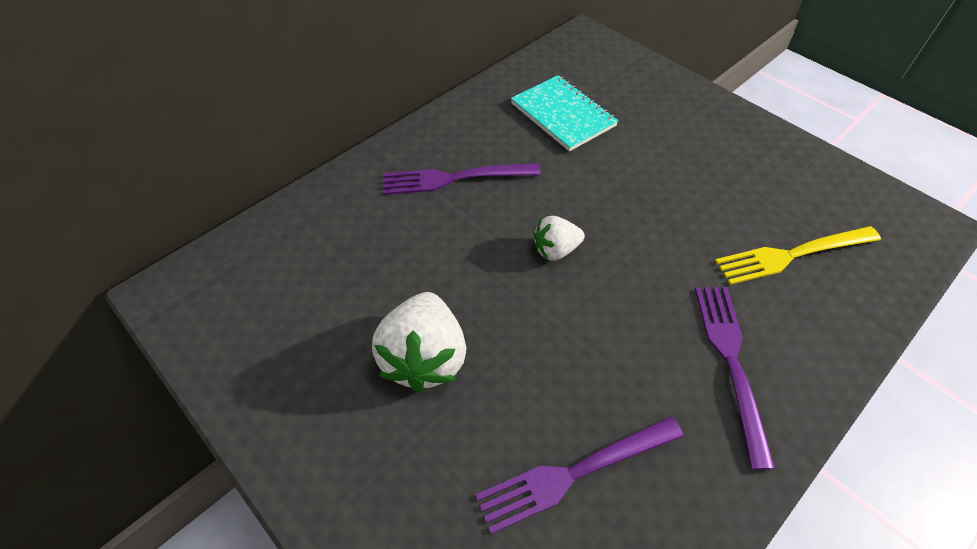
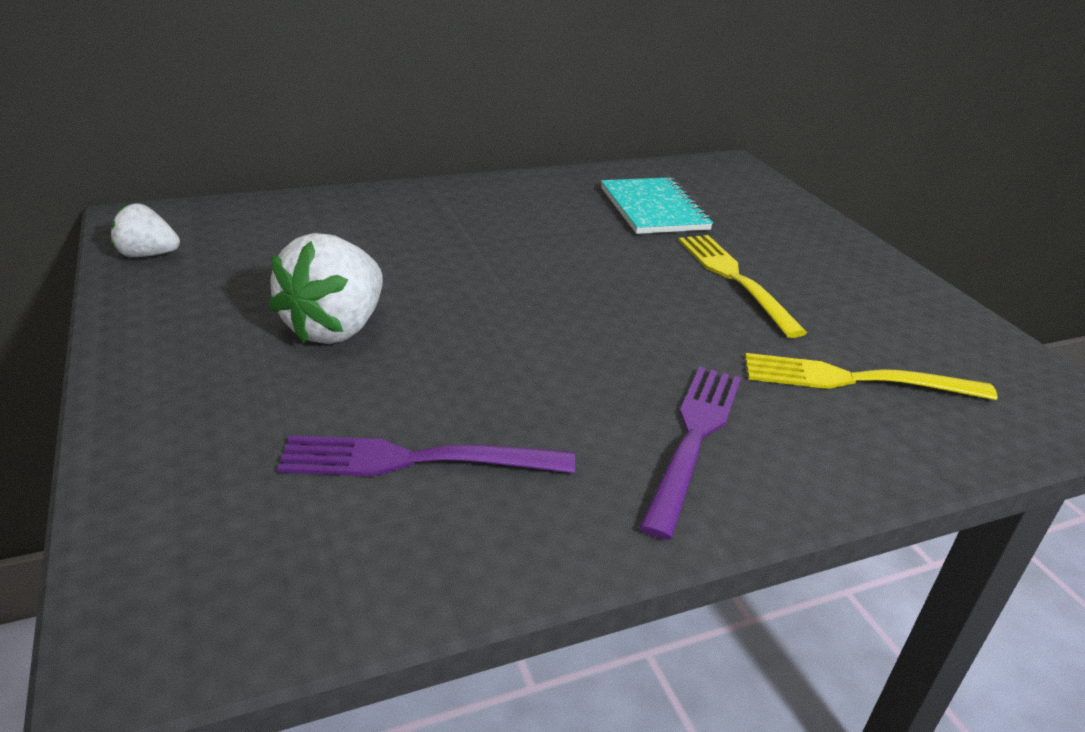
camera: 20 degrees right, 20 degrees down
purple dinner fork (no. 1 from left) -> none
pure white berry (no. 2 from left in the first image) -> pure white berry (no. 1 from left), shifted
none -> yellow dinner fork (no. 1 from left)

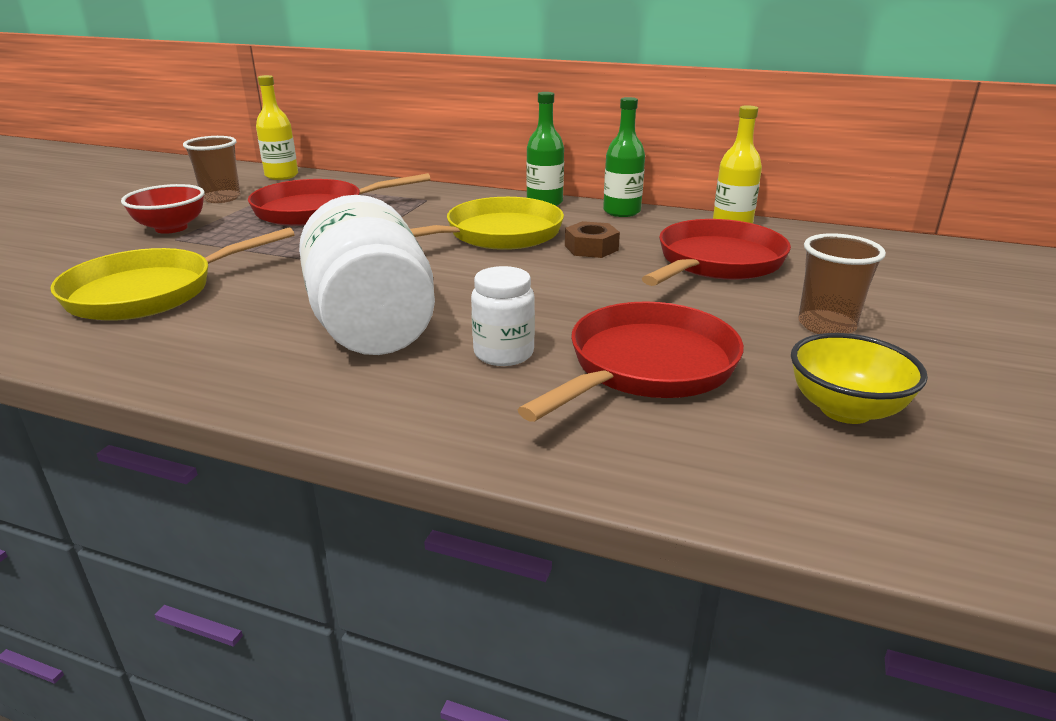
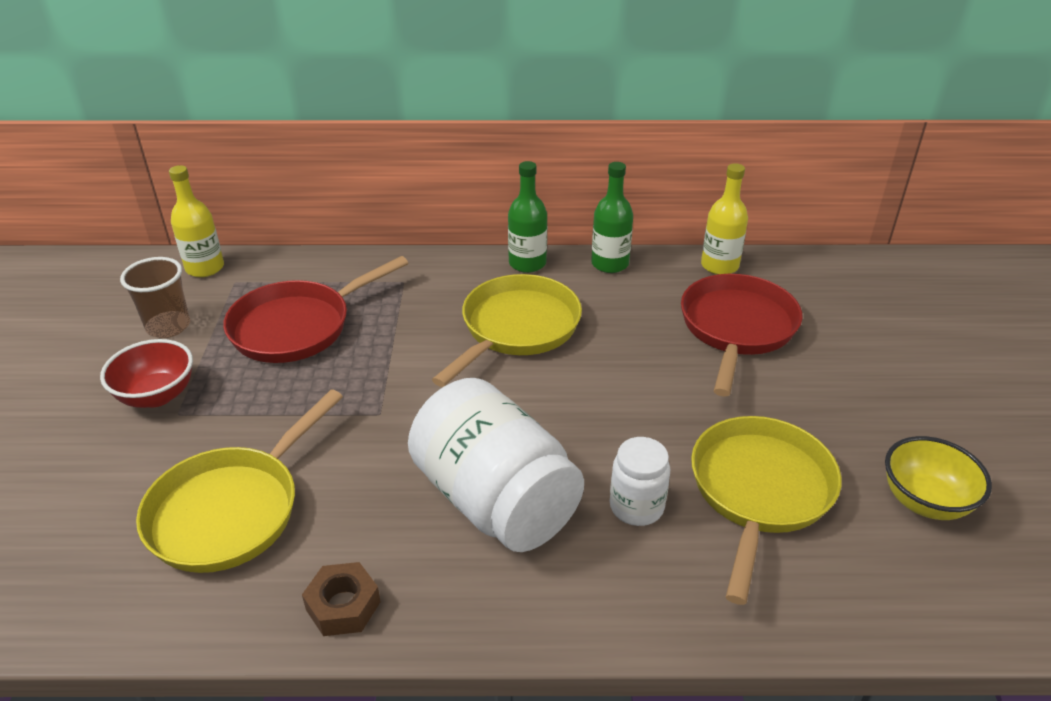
camera: 20 degrees left, 10 degrees up
russet nut, shifted
russet cup (no. 2 from left) -> none
crimson skillet (no. 2 from left) -> yellow skillet (no. 3 from left)

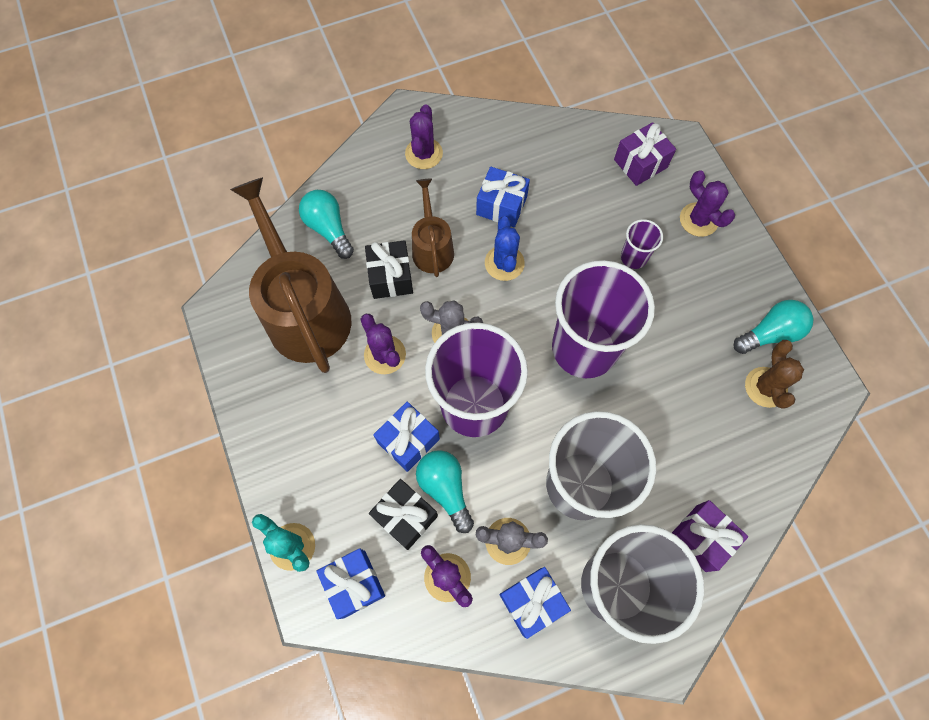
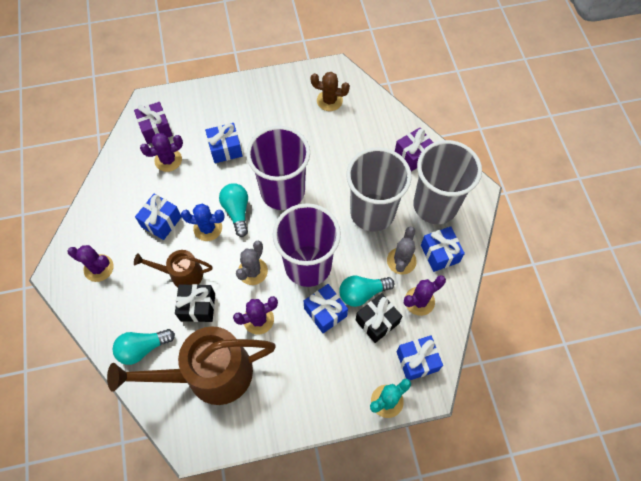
camera: 80 degrees left, 5 degrees down
purple saguaro cactus (no. 4 from left in the first image) -> purple saguaro cactus (no. 2 from left), shifted
purple cup (no. 3 from left) -> blue gift (no. 2 from left)
teal lightbulb (no. 3 from left in the first image) -> teal lightbulb (no. 2 from left), shifted

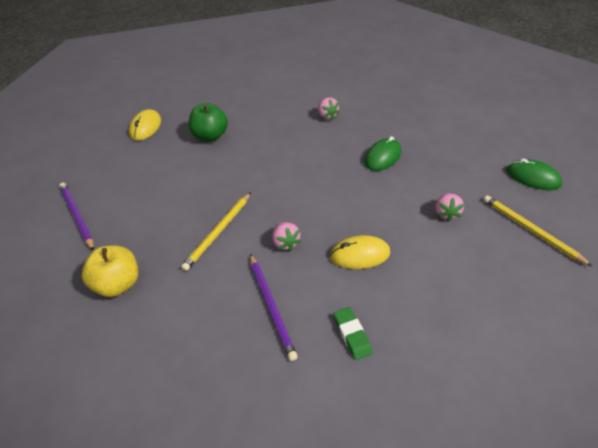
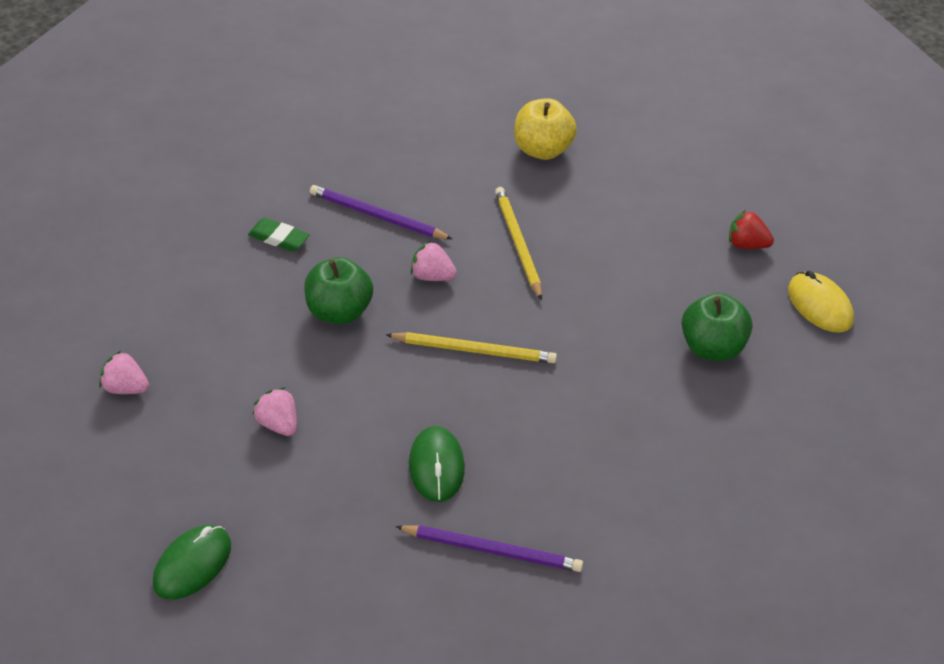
camera: 135 degrees right, 0 degrees up
rosy berry (no. 2 from left in the first image) -> rosy berry (no. 1 from left), shifted
emerald mouse (no. 2 from left in the first image) -> emerald mouse (no. 1 from left), 45 degrees counterclockwise
purple pencil (no. 1 from left in the first image) -> purple pencil (no. 2 from left), shifted
yellow pencil (no. 2 from left in the first image) -> yellow pencil (no. 1 from left), shifted
yellow mouse (no. 2 from left) -> emerald apple (no. 1 from left)
none -> crimson berry

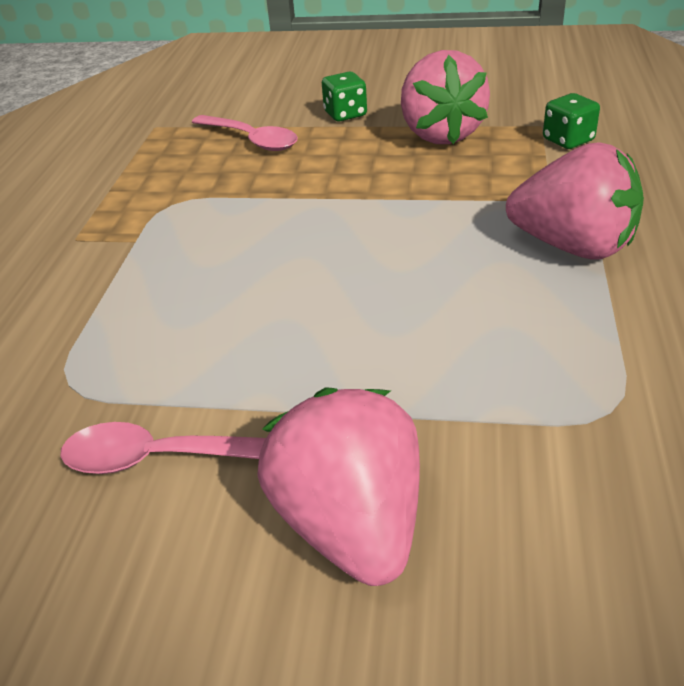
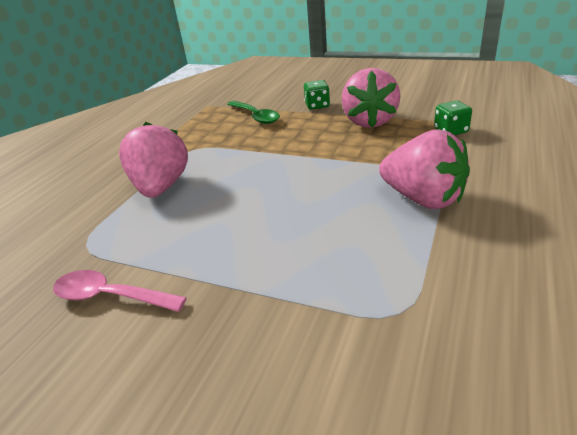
camera: 15 degrees right, 5 degrees down
rosy spoon (no. 2 from left) -> emerald spoon
rosy berry (no. 1 from left), shifted

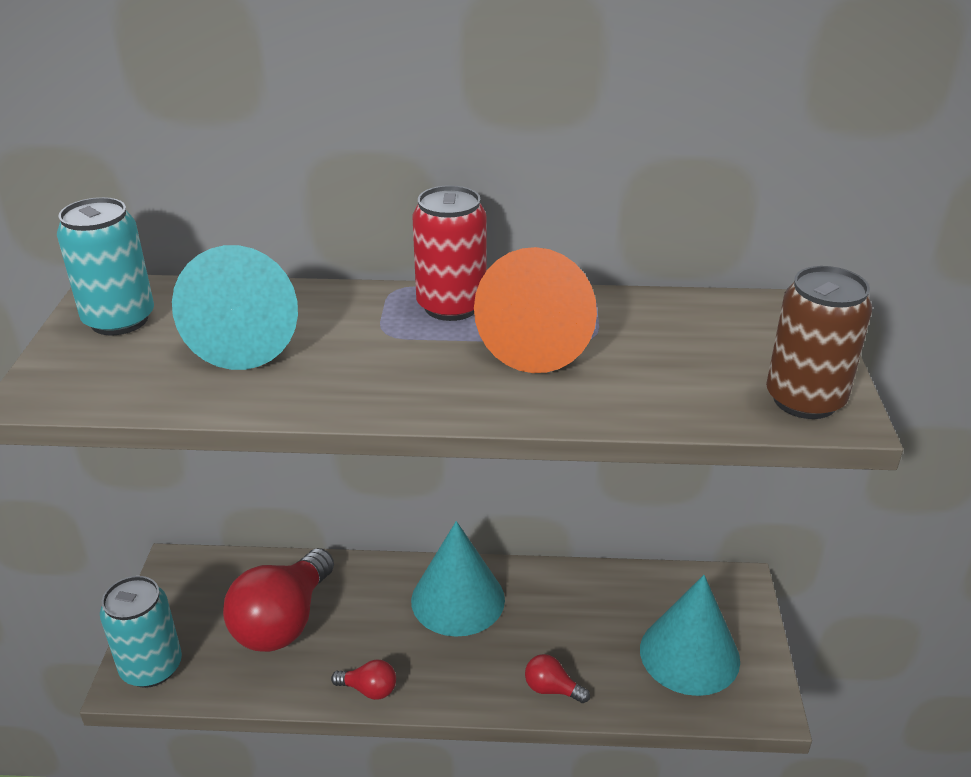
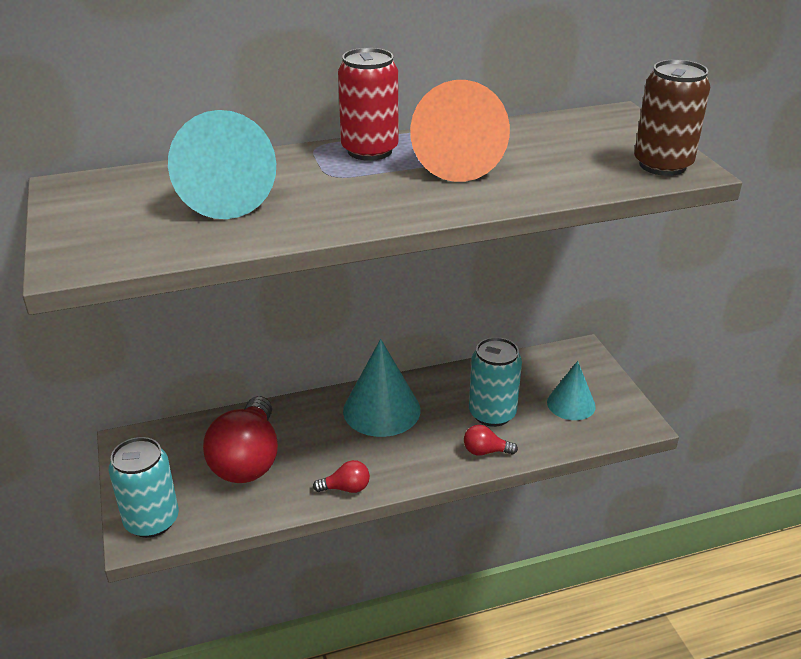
camera: 20 degrees left, 0 degrees up
teal tin (no. 1 from left in the first image) -> teal tin (no. 2 from left), shifted
teal solid cone (no. 3 from left), x0.63

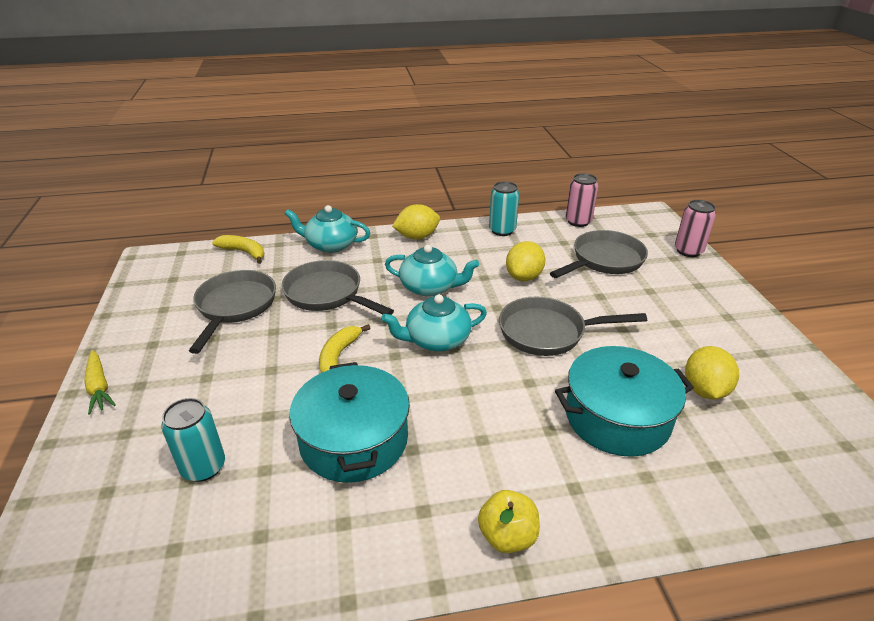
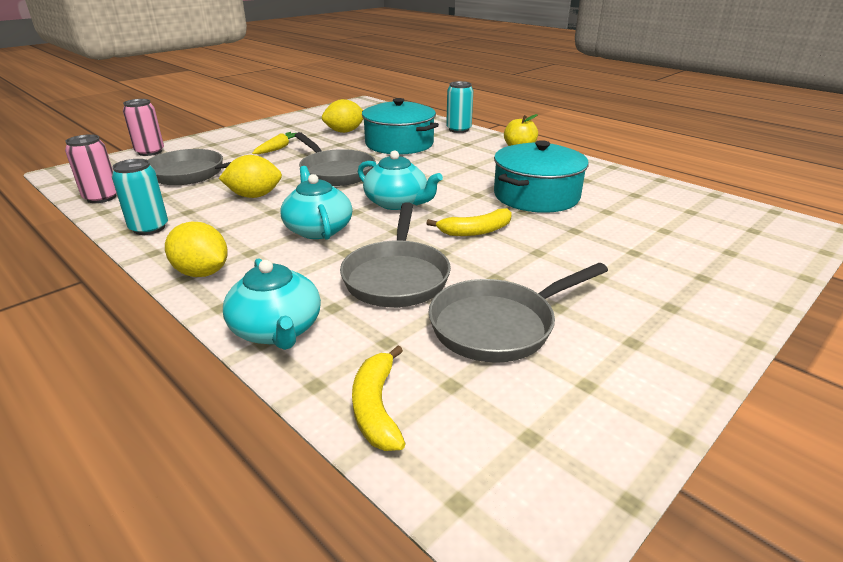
camera: 125 degrees left, 5 degrees down
yellow toy carrot, shifted
teal tin (no. 1 from left in the first image) -> teal tin (no. 2 from left), shifted

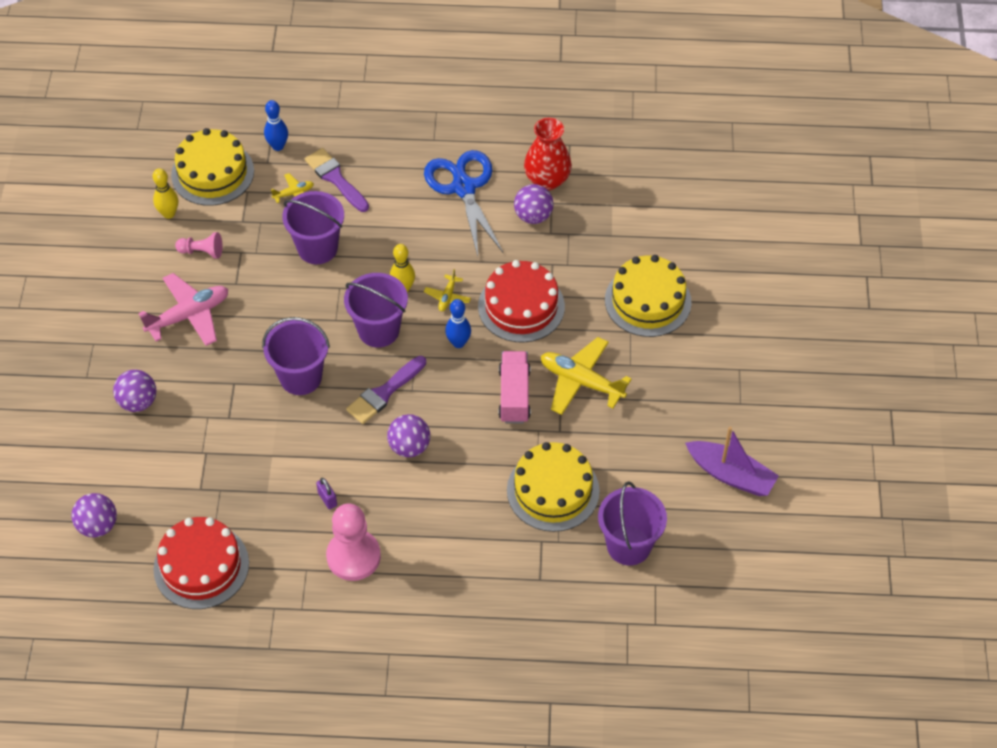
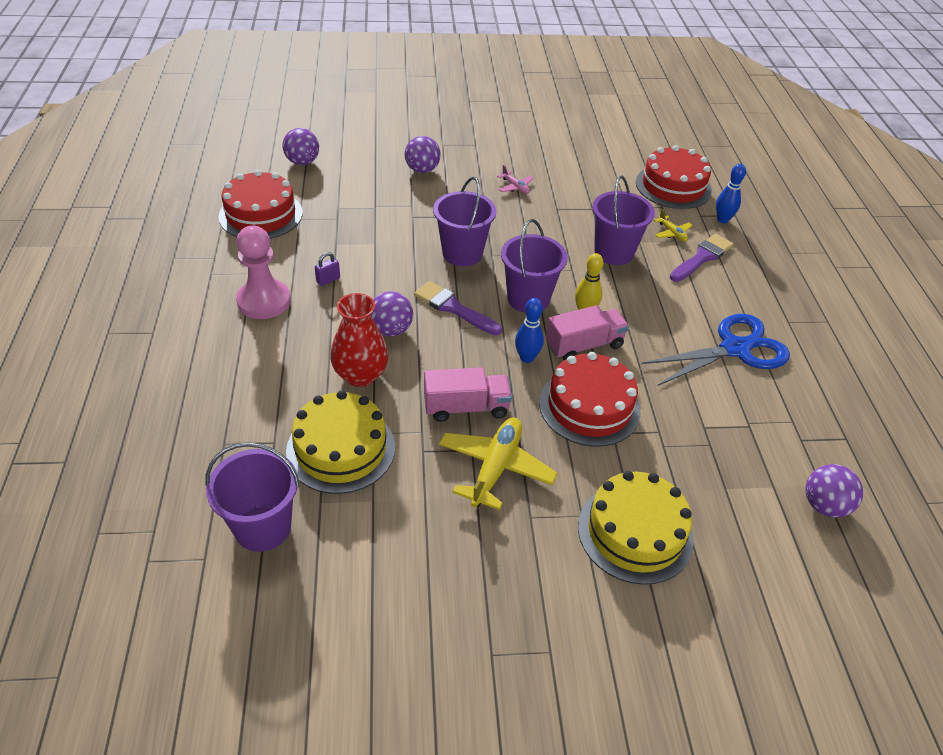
camera: 80 degrees right, 10 degrees down
crimson tall vase, shifted
yellow layer cake (no. 1 from left) -> crimson layer cake (no. 3 from left)
yellow skittle (no. 1 from left) -> none
purple sphere (no. 4 from left), shifted
rosy pawn (no. 1 from left) -> none
yellow toy plane (no. 2 from left) -> rosy lorry (no. 2 from left)
rosy toy plane, x0.49
purple toy boat -> none

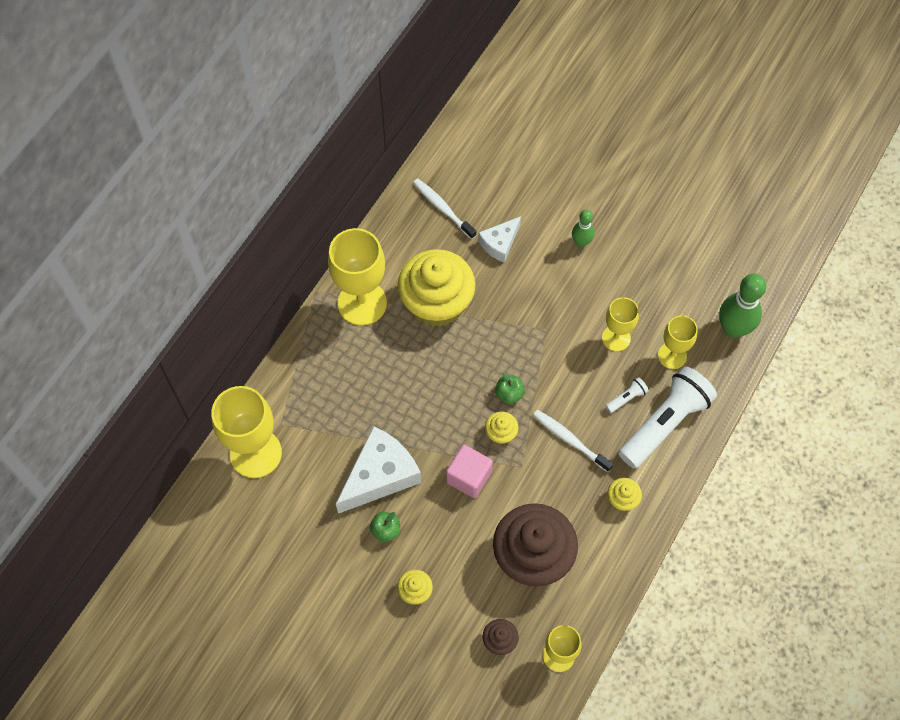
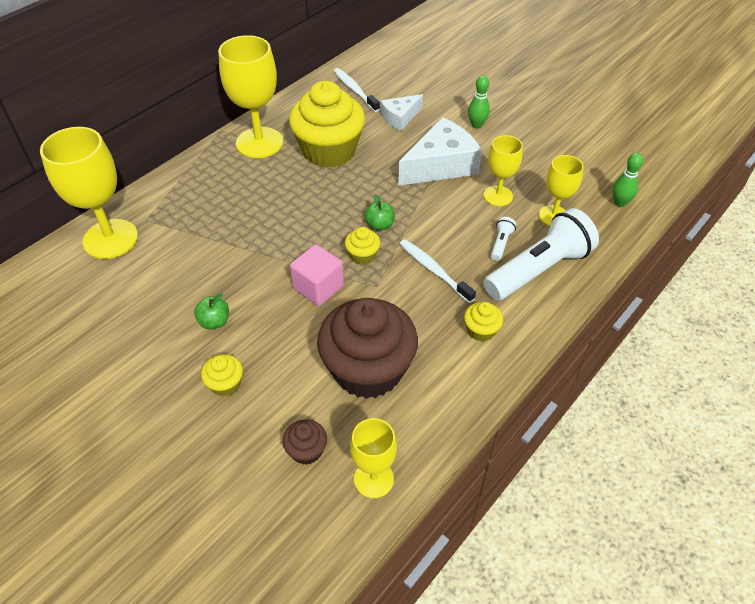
camera: 10 degrees right, 15 degrees down
emerald skittle (no. 2 from left), x0.57
pure white pocket torch (no. 1 from left), 45 degrees counterclockwise
pure white cheese (no. 1 from left in the first image) -> pure white cheese (no. 2 from left), shifted

